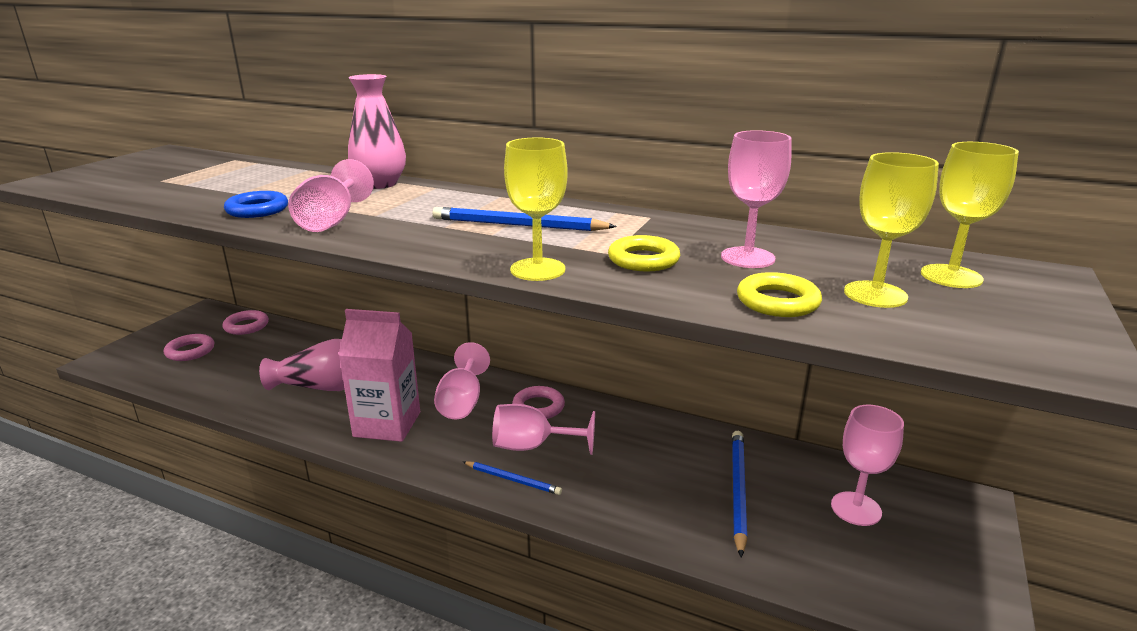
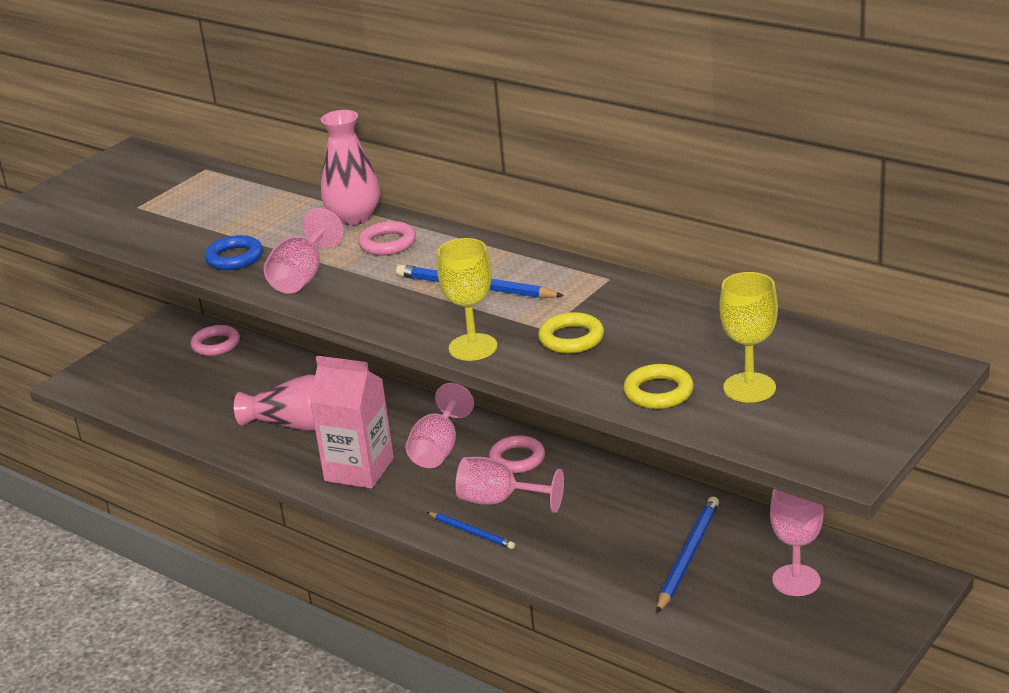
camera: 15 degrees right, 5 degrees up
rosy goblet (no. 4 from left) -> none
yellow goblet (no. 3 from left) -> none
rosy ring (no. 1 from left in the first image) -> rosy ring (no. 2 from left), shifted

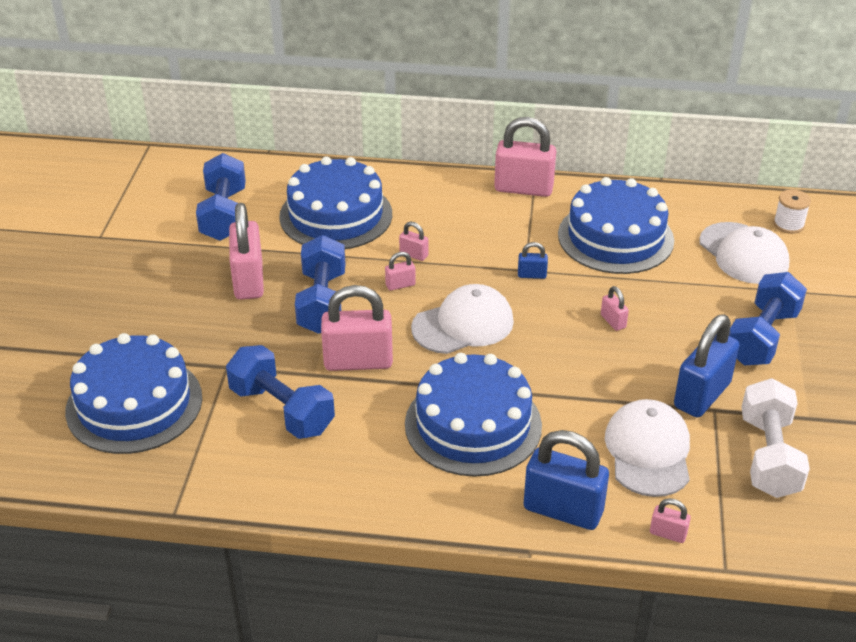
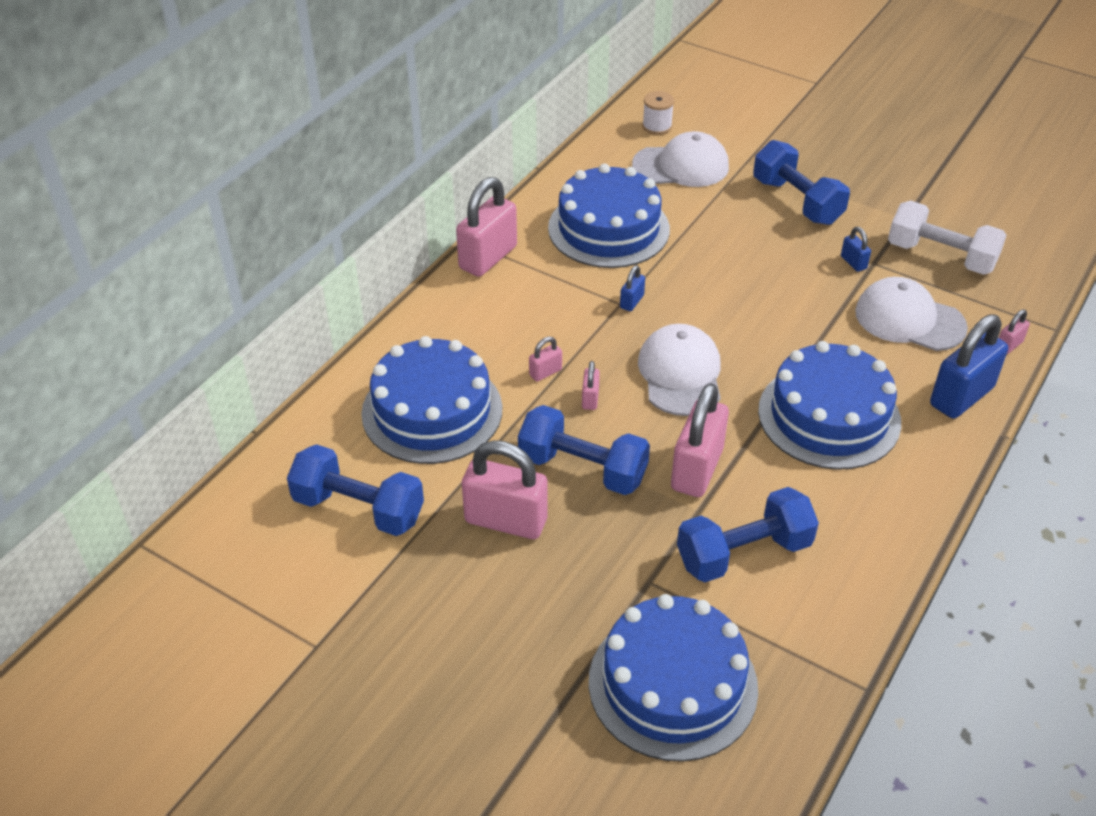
camera: 65 degrees left, 5 degrees up
rosy small lock (no. 6 from left) -> none
blue small lock (no. 3 from left in the first image) -> blue small lock (no. 2 from left), x0.46

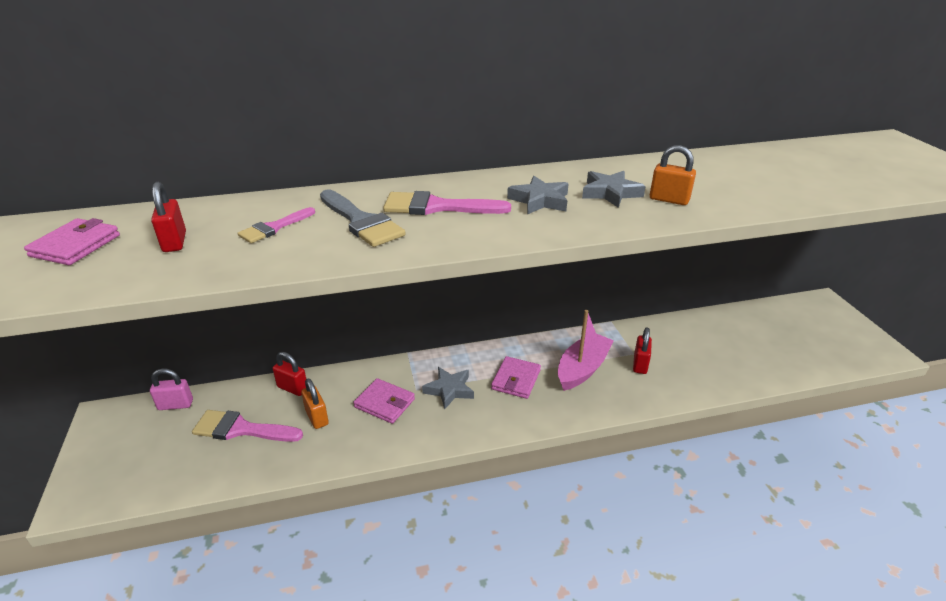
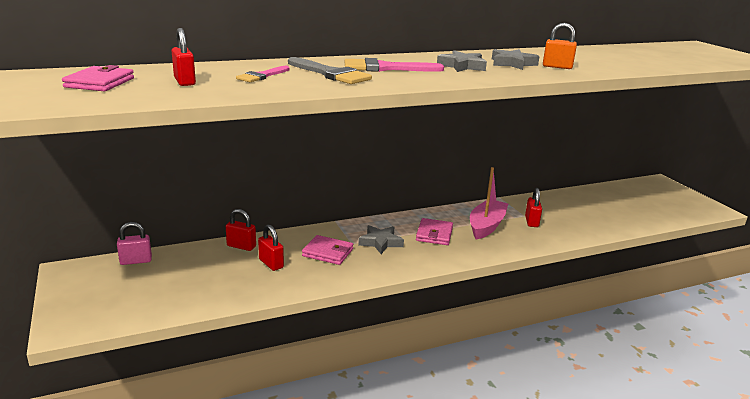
camera: 10 degrees left, 10 degrees down
bright orange small lock (no. 1 from left) -> crimson small lock (no. 3 from left)
rosy paint brush (no. 1 from left) -> none

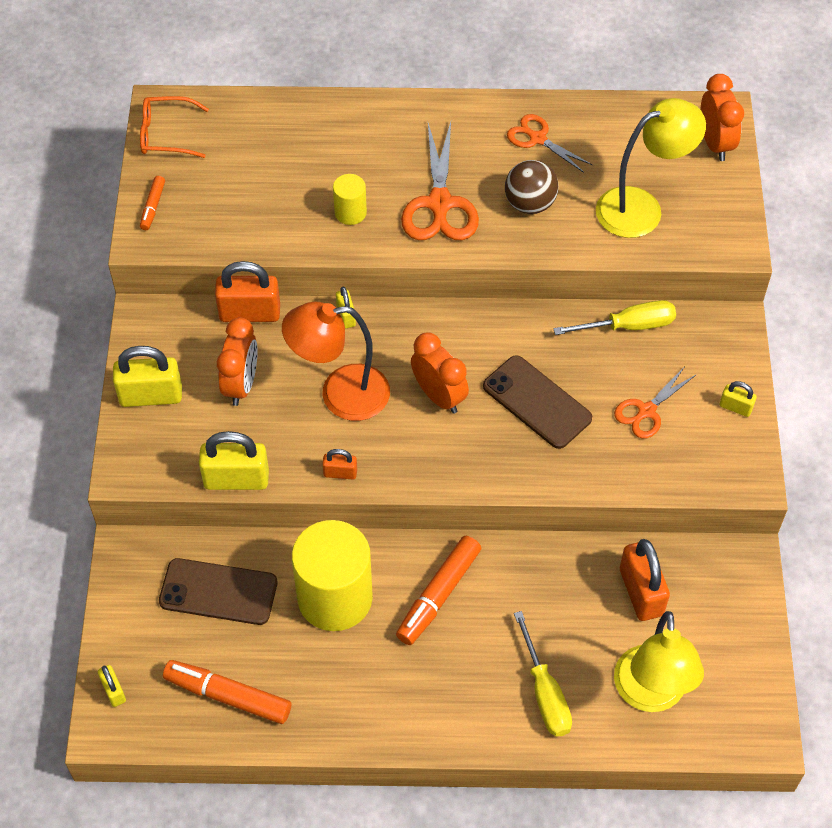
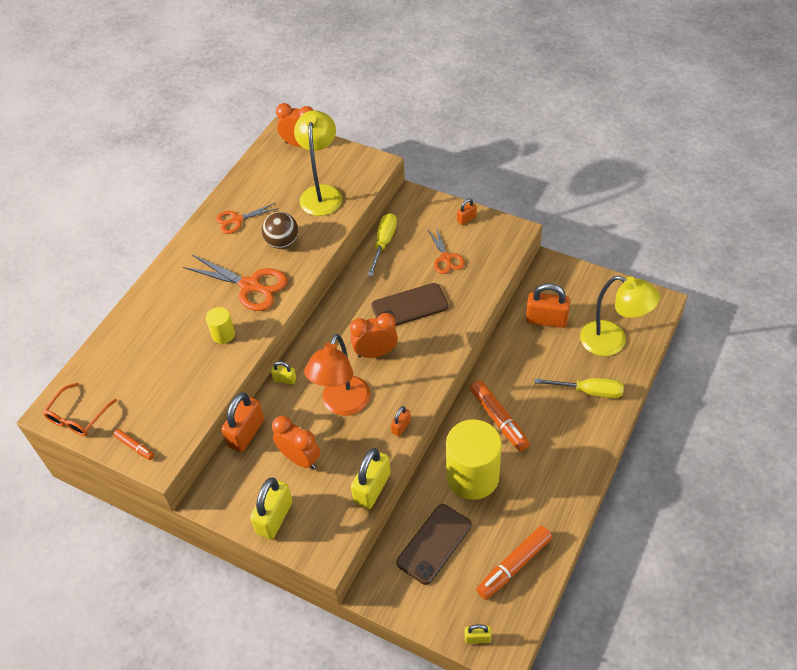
camera: 60 degrees left, 5 degrees down
yellow small lock (no. 5 from left) -> bright orange small lock (no. 3 from left)

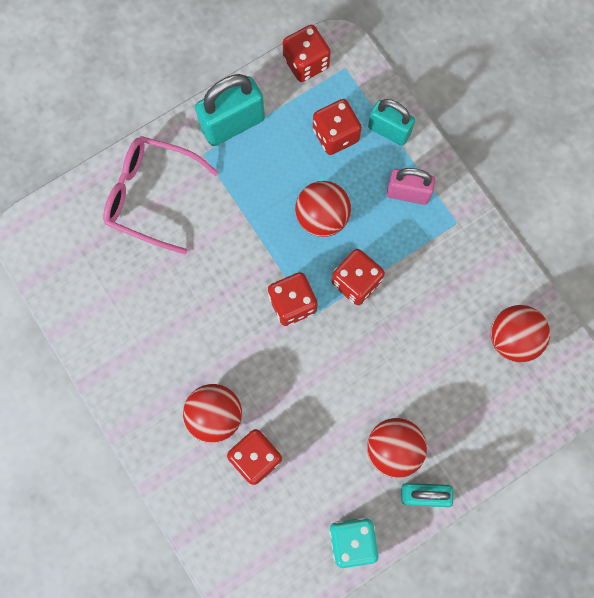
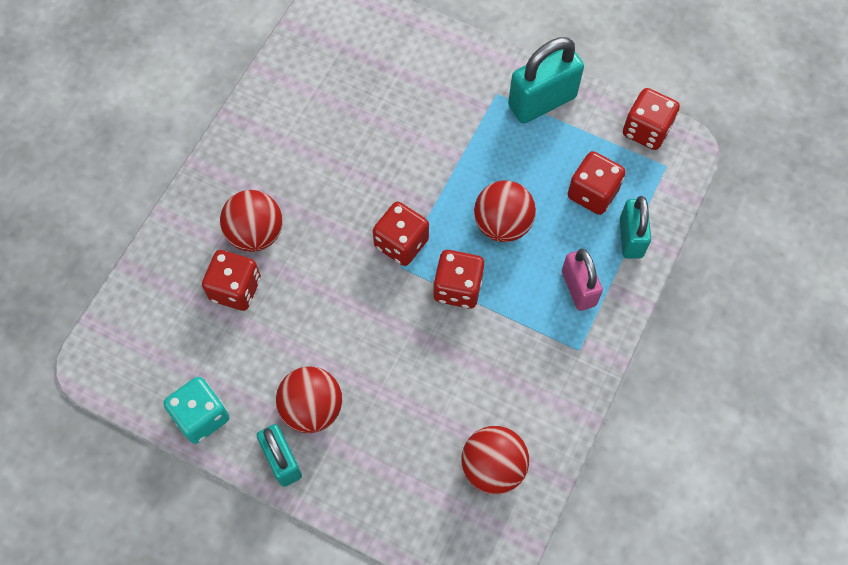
camera: 60 degrees right, 10 degrees down
teal small lock (no. 1 from left in the first image) -> teal small lock (no. 2 from left), 60 degrees counterclockwise
rosy eyeglasses -> none

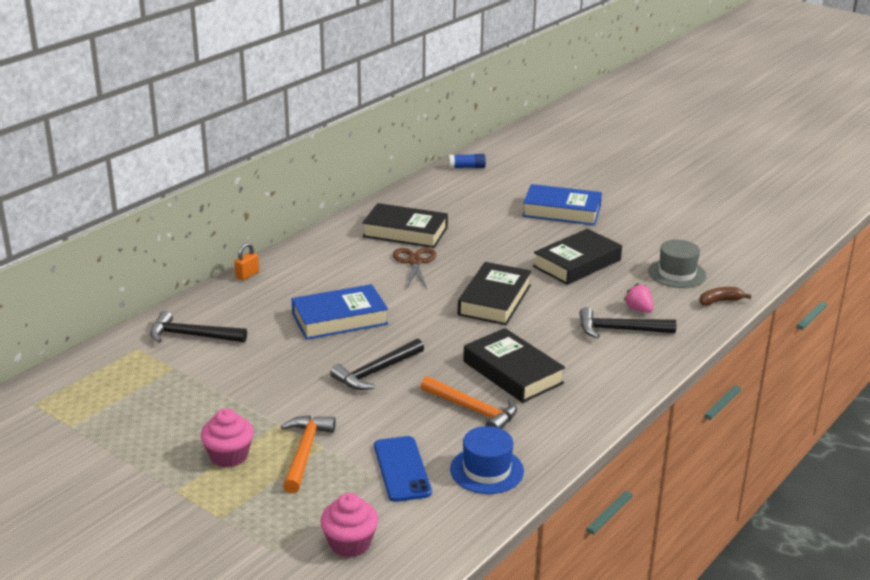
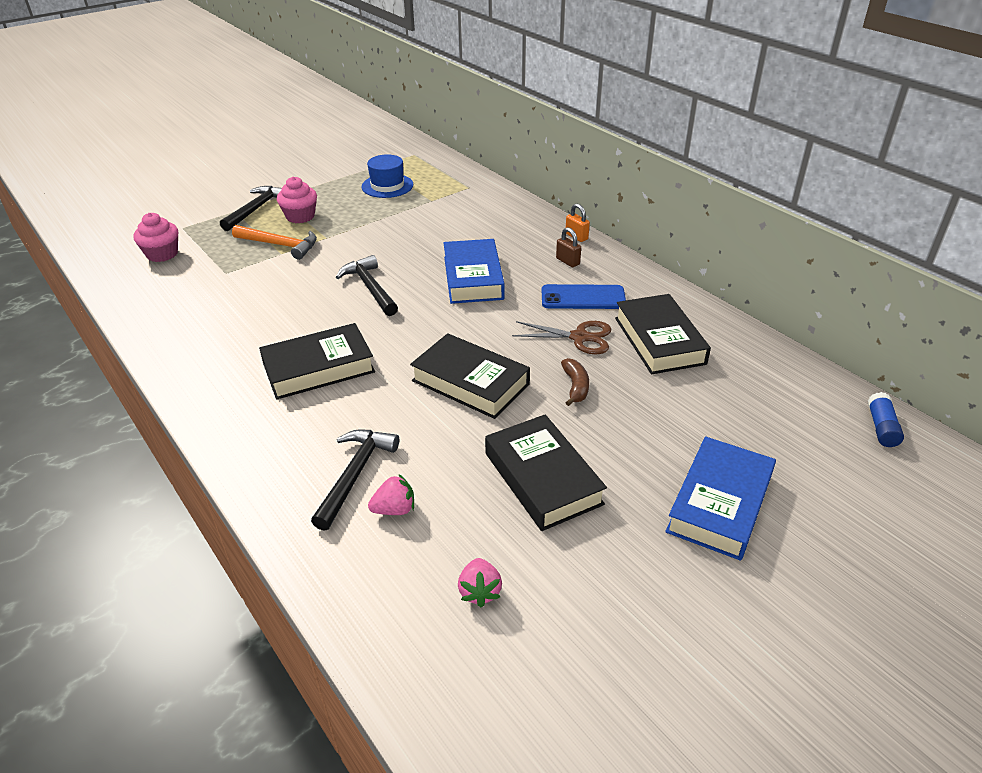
camera: 105 degrees right, 10 degrees up
ebony hardcover (no. 1 from left in the first image) -> ebony hardcover (no. 4 from left), 45 degrees counterclockwise
gray top hat -> rosy berry (no. 2 from left)
russet banana fruit, shifted
ebony claw hammer (no. 1 from left), shifted
bright orange claw hammer (no. 2 from left) -> none
blue top hat, shifted
blue smartphone, shifted
none -> russet small lock

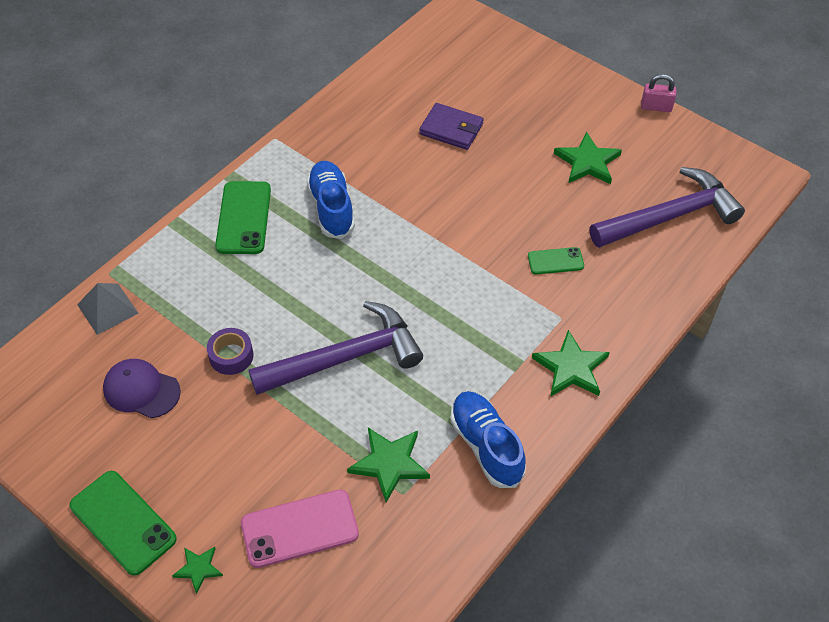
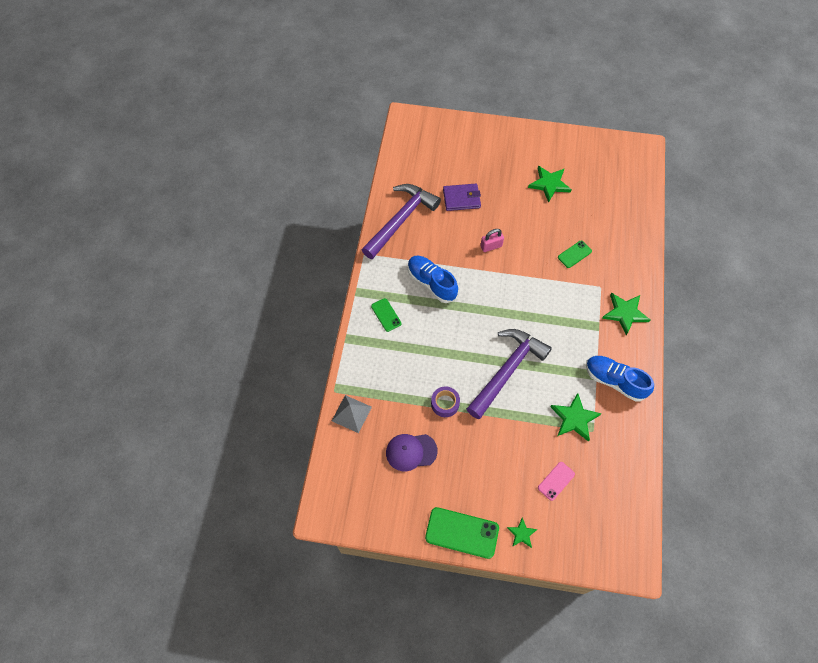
camera: 30 degrees left, 10 degrees up
rosy small lock, shifted
purple claw hammer (no. 2 from left in the first image) -> purple claw hammer (no. 1 from left), shifted
emerald smartphone (no. 2 from left in the first image) -> emerald smartphone (no. 1 from left), x0.57
rosy smartphone, x0.57

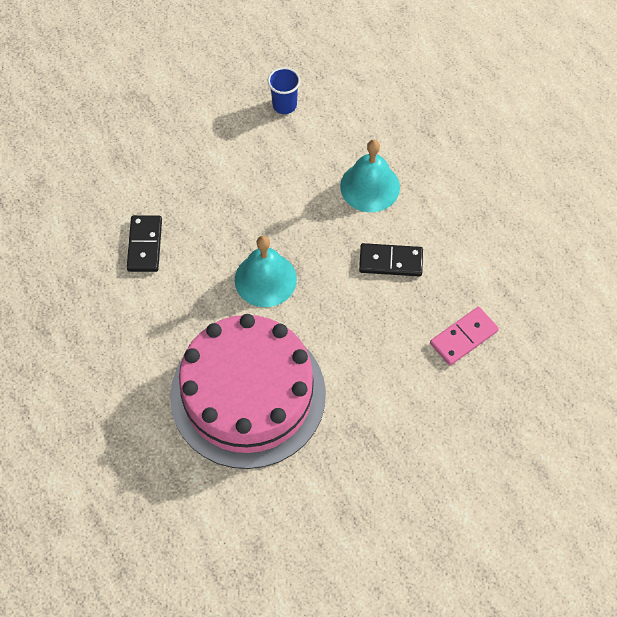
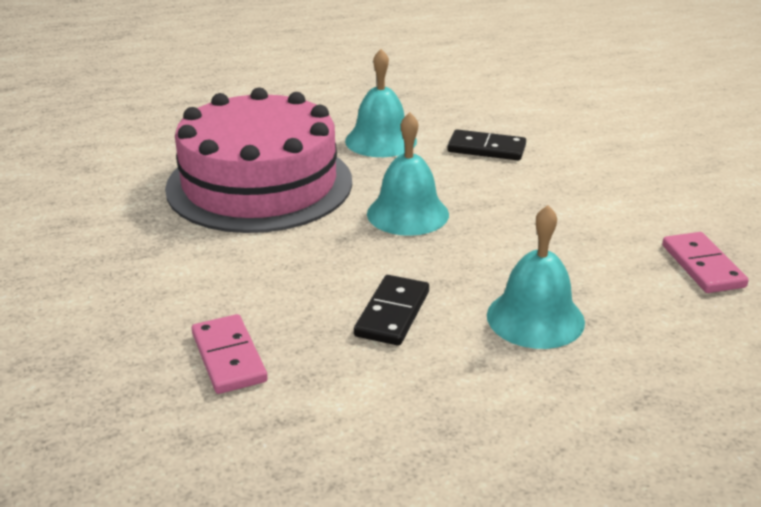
camera: 105 degrees right, 30 degrees down
blue cup -> rosy domino tile (no. 2 from left)
none -> teal bell (no. 1 from left)

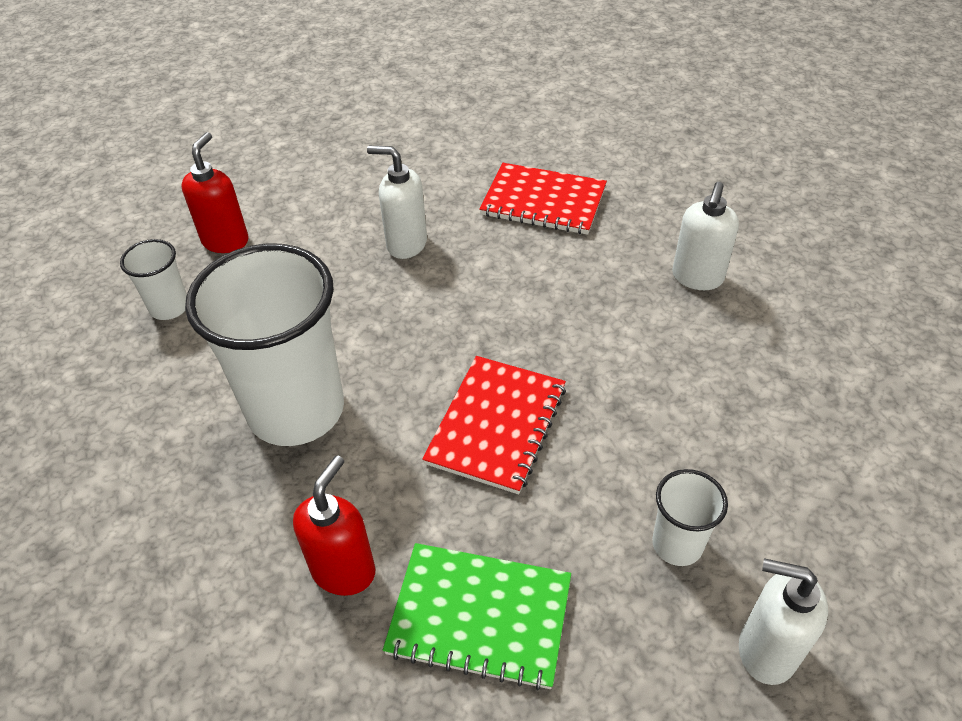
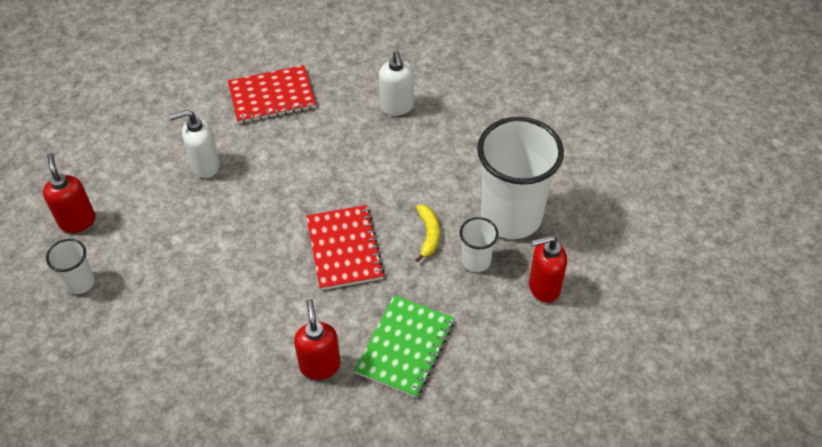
camera: 35 degrees left, 5 degrees up
pure white cup (no. 2 from left in the first image) -> pure white cup (no. 3 from left), shifted
emerald notebook, 45 degrees counterclockwise
pure white soap dispenser (no. 3 from left) -> crimson soap dispenser (no. 3 from left)
none -> yellow banana fruit

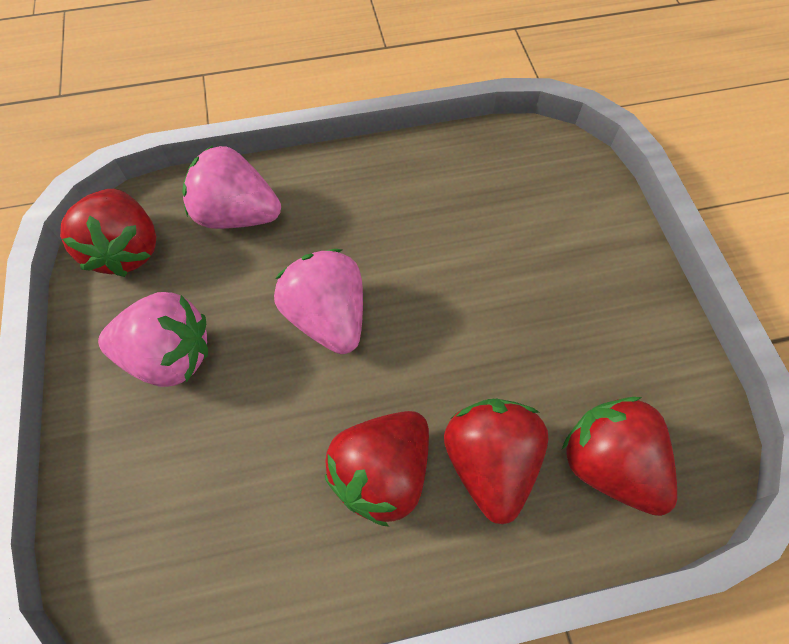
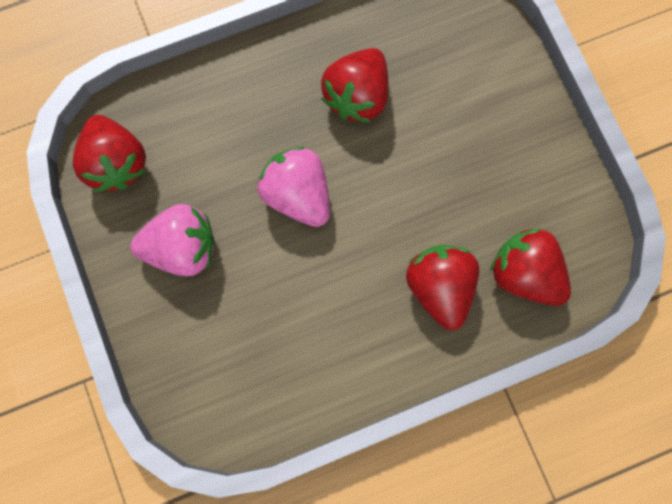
camera: 10 degrees left, 15 degrees up
rosy berry (no. 2 from left) -> none
crimson berry (no. 2 from left), shifted

